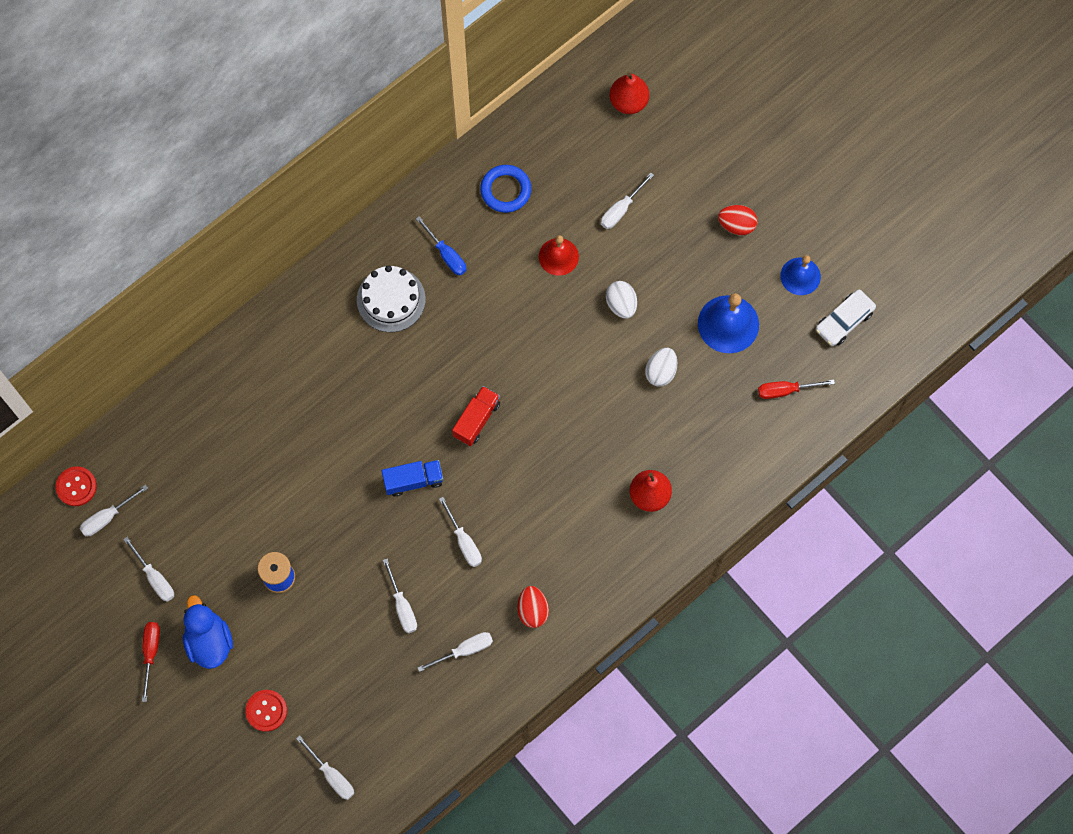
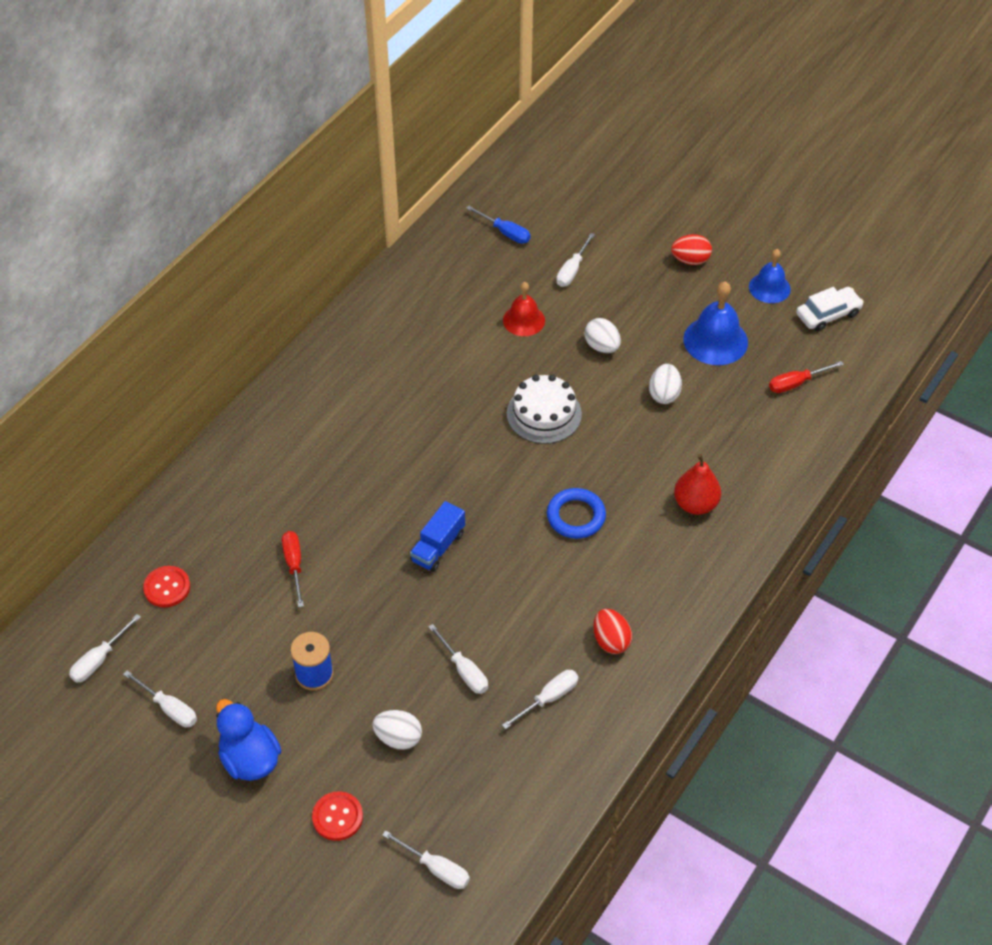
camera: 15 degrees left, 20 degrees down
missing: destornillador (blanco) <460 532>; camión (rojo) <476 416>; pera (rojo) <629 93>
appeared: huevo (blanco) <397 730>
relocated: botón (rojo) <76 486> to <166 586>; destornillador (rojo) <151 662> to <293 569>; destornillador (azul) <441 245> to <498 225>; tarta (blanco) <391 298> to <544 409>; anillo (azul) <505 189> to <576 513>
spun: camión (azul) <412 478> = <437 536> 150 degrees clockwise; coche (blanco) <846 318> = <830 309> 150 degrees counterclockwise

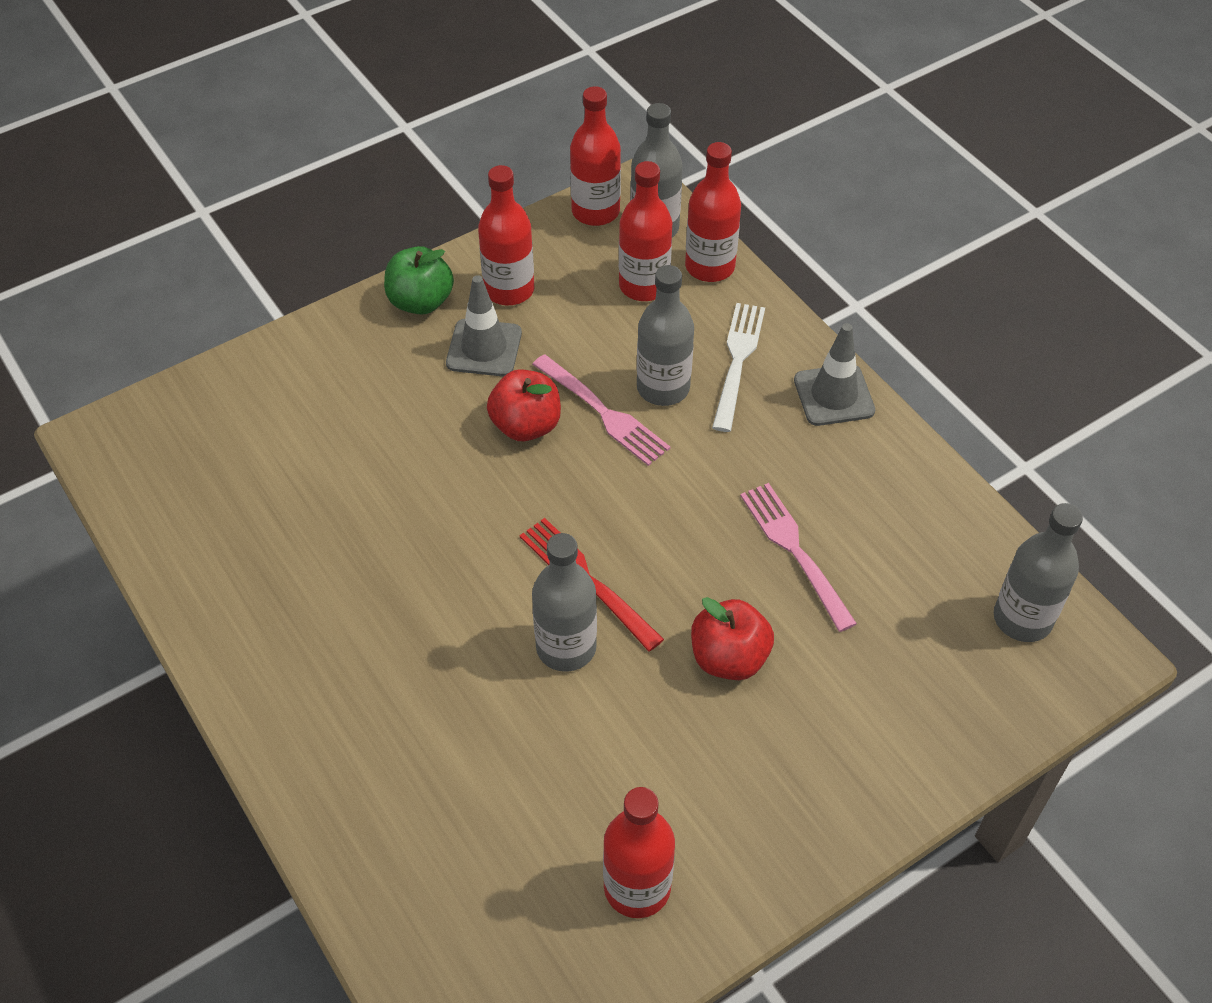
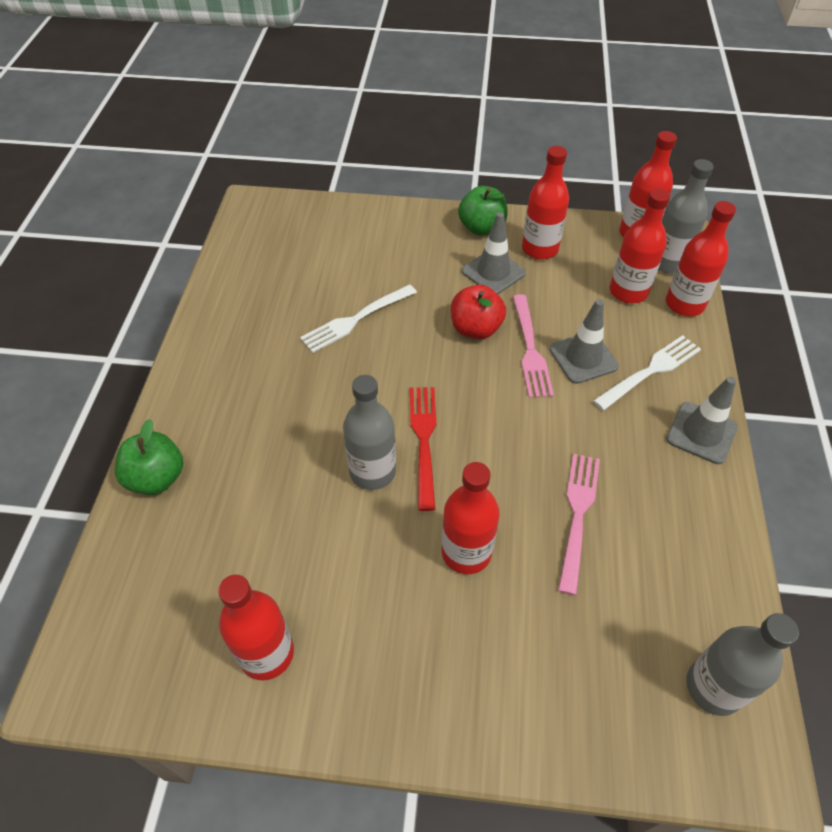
camera: 40 degrees right, 0 degrees up
appeared: manzana (verde) <149 457>; tenedor (blanco) <358 318>
exchanged: manzana (rojo) <732 638> to botella (rojo) <470 518>; botella (gris) <665 335> to cono de tráfico (gris) <584 341>

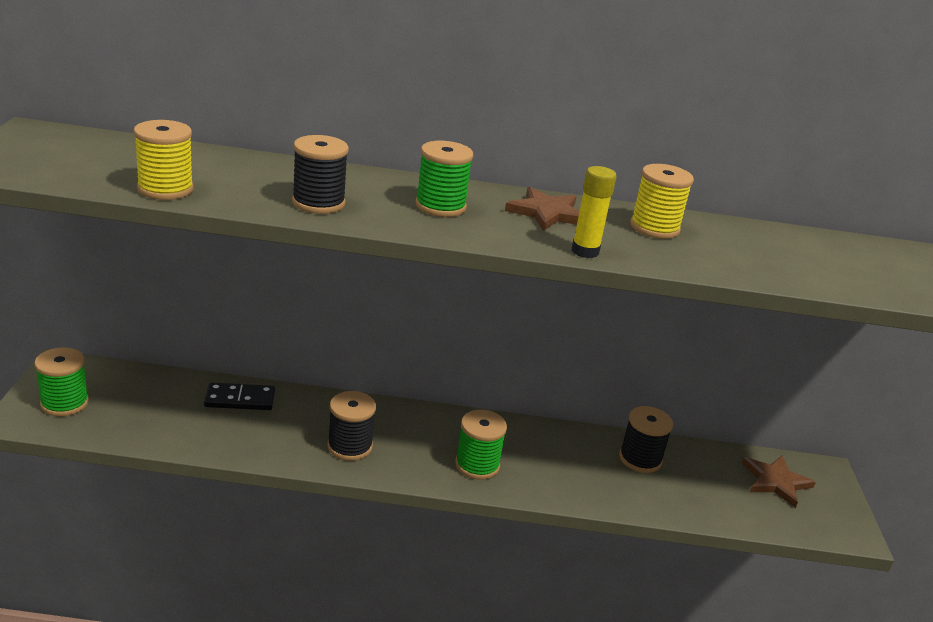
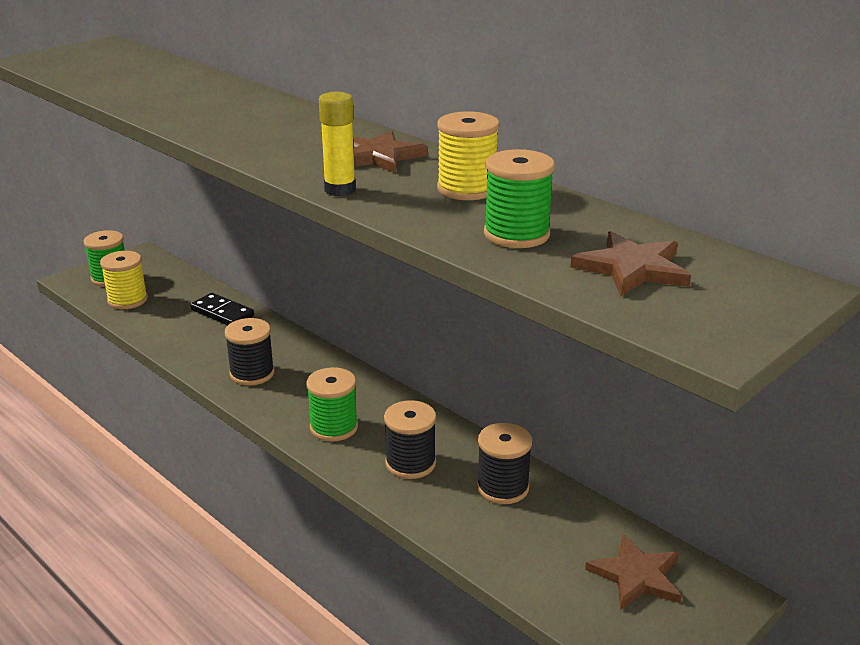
camera: 45 degrees right, 0 degrees up
appeared: estrella (marrón) <630 263>
relocated: carrete (amarillo) <163 160> to <124 280>; carrete (negro) <320 174> to <410 439>; carrete (verde) <444 179> to <519 198>

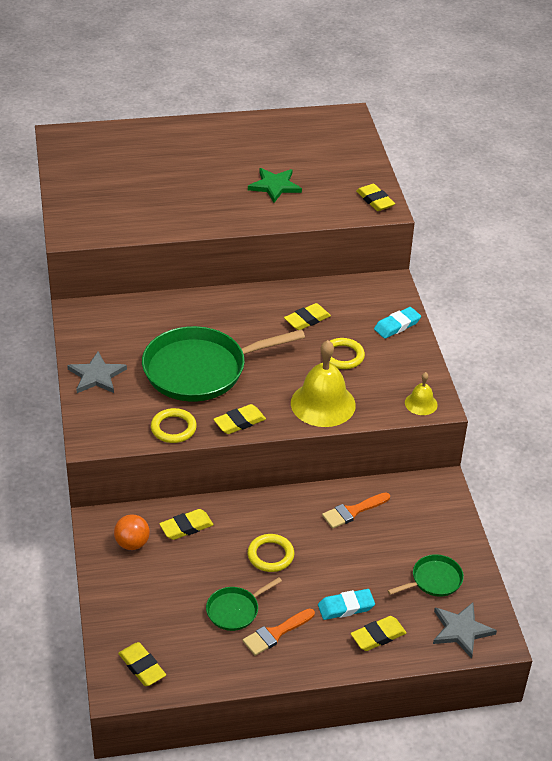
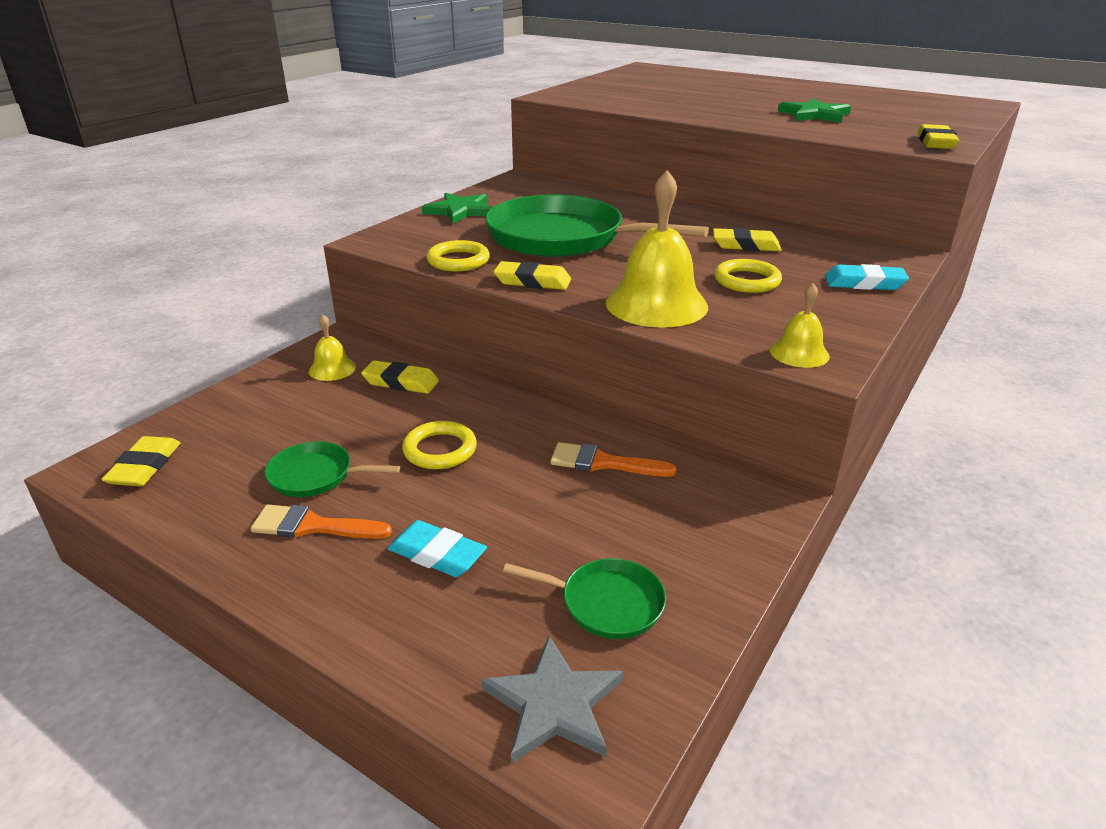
camera: 45 degrees right, 10 degrees down
missing: goma de borrar (amarillo) <379 633>
exchanged: pelota (naranja) <132 532> to campana (amarillo) <332 348>
colour: estrella (gris) <97 372> to estrella (verde) <457 208>

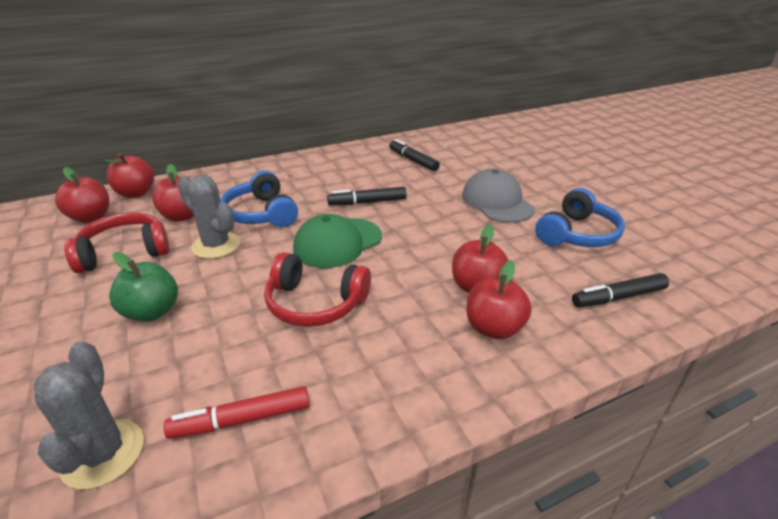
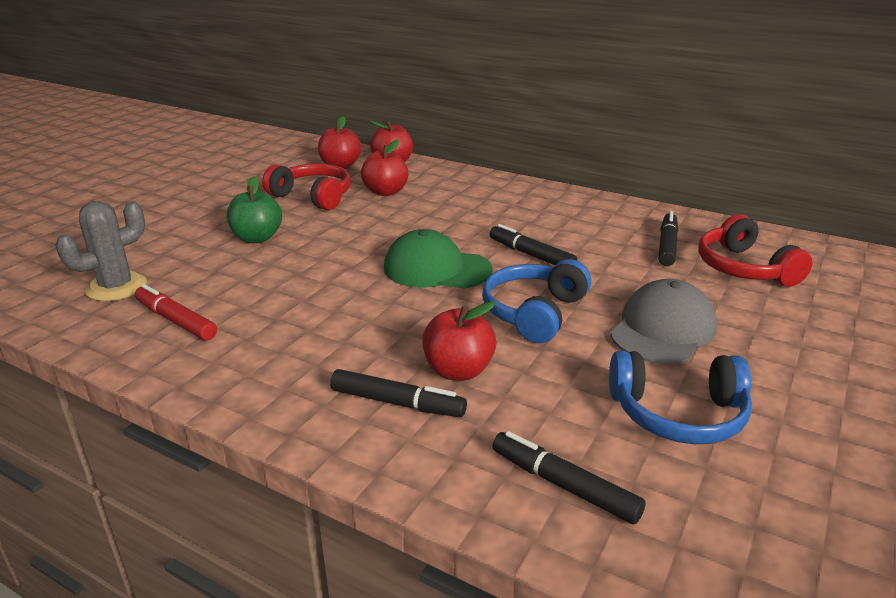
camera: 55 degrees right, 5 degrees down
missing: cactus (gris) <208 217>
relocated: auriculares (azul) <259 198> to <536 301>; auriculares (rojo) <317 289> to <755 250>
exchanged: manzana (rojo) <499 299> to rotulador (negro) <398 393>

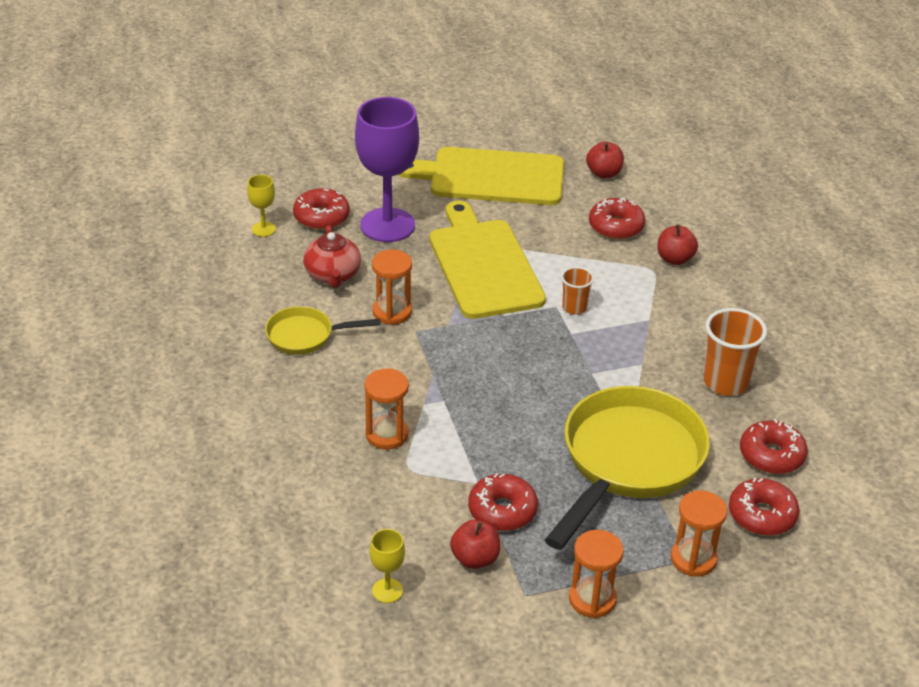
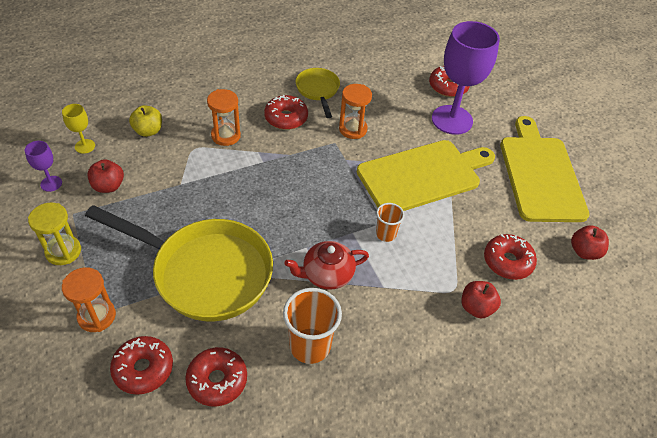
camera: 80 degrees right, 10 degrees up
missing: copa (amarillo) <261 206>
appeared: copa (morado) <43 166>; manzana (amarillo) <145 121>
relocated: rosquilla (rojo) <503 502> to <286 112>; tetera (rojo) <332 256> to <326 265>
colour: reloj de arena (naranja) <596 574> to reloj de arena (amarillo) <54 234>

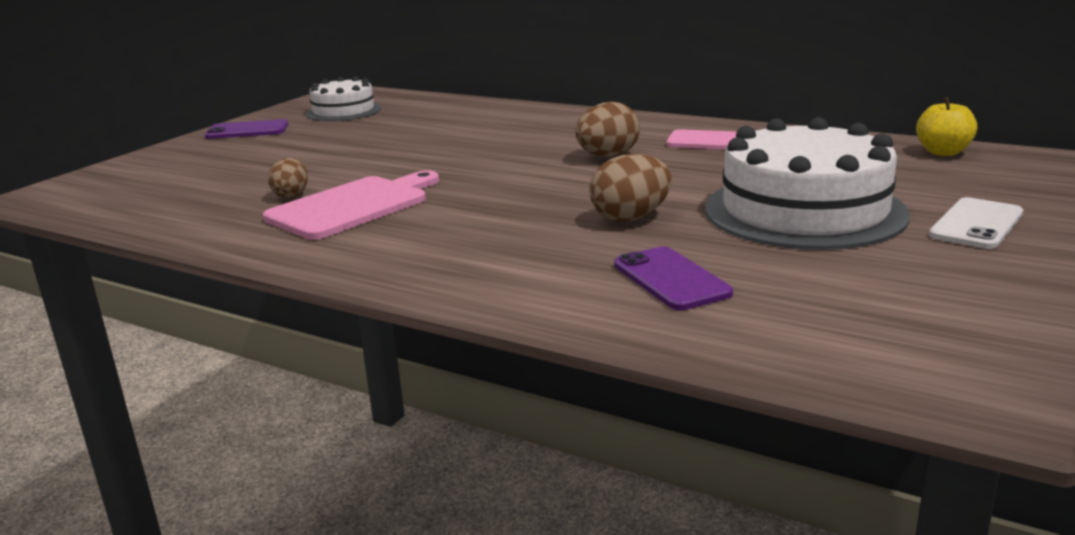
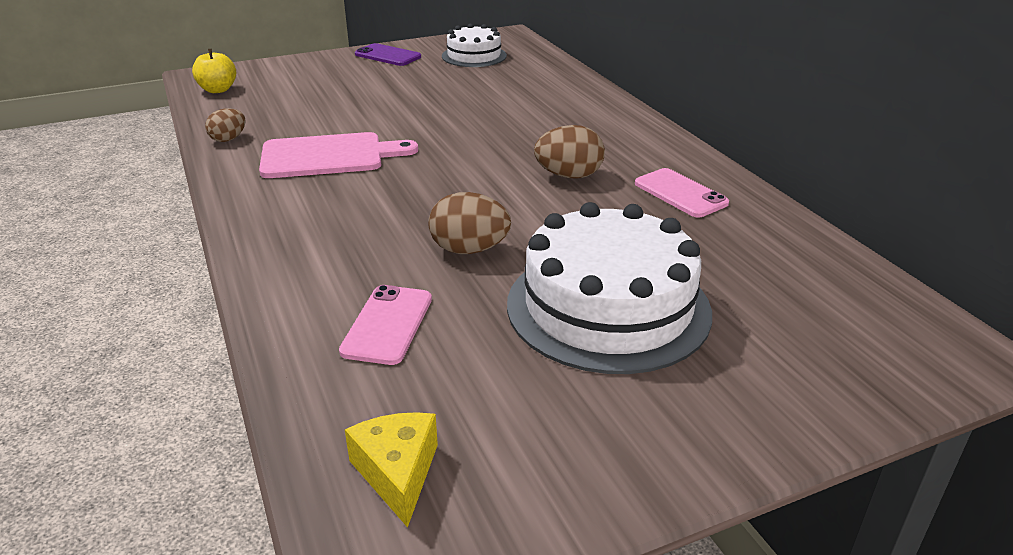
camera: 35 degrees right, 10 degrees up
missing: móvil (blanco) <976 223>
appeared: queso (amarillo) <391 470>
relocated: manzana (amarillo) <946 126> to <214 71>; huevo (marrón) <288 178> to <225 125>
colour: móvil (morado) <673 278> to móvil (rosa) <385 325>

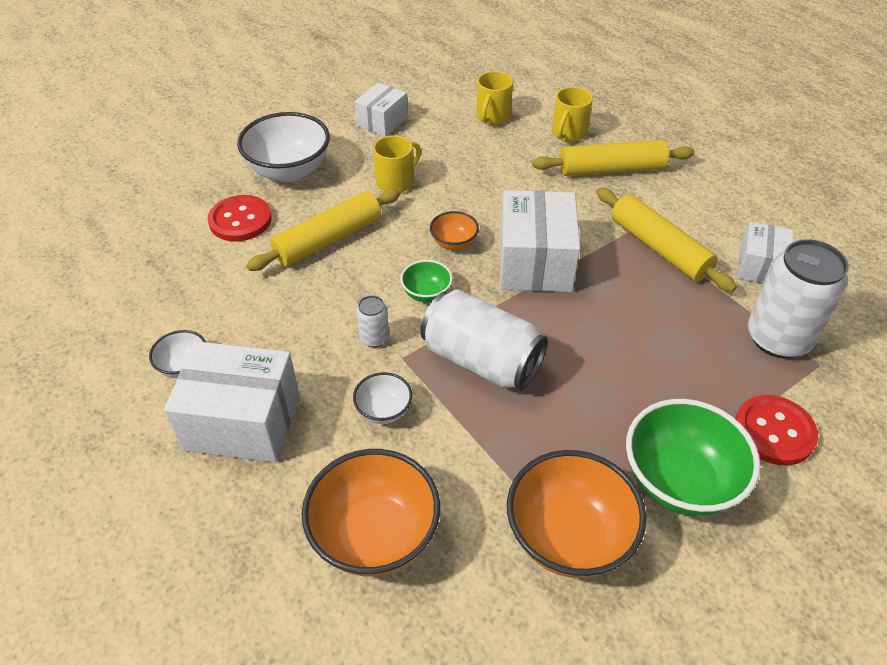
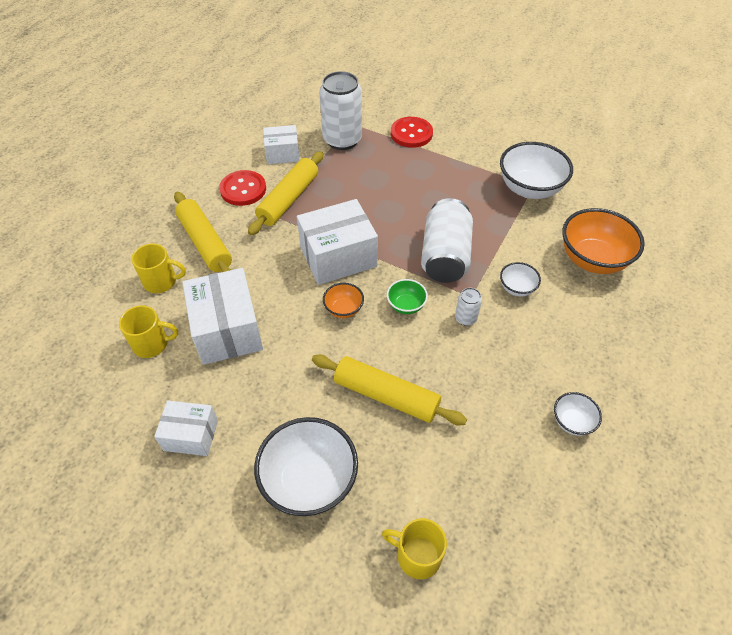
camera: 115 degrees left, 5 degrees up
missing: cuenco (verde) <693 457>
relocated: caja (blanco) <231 401> to <222 316>; botón (rojo) <240 218> to <242 188>; taza (amarillo) <397 164> to <414 548>
colour: cuenco (naranja) <576 514> to cuenco (blanco) <536 170>

